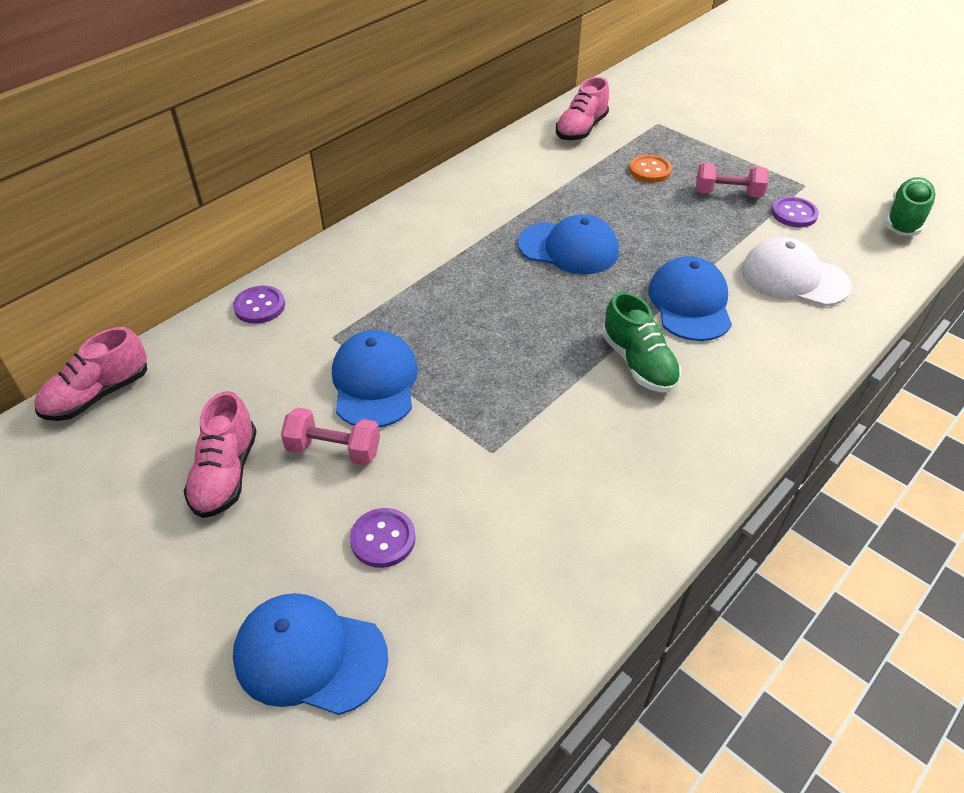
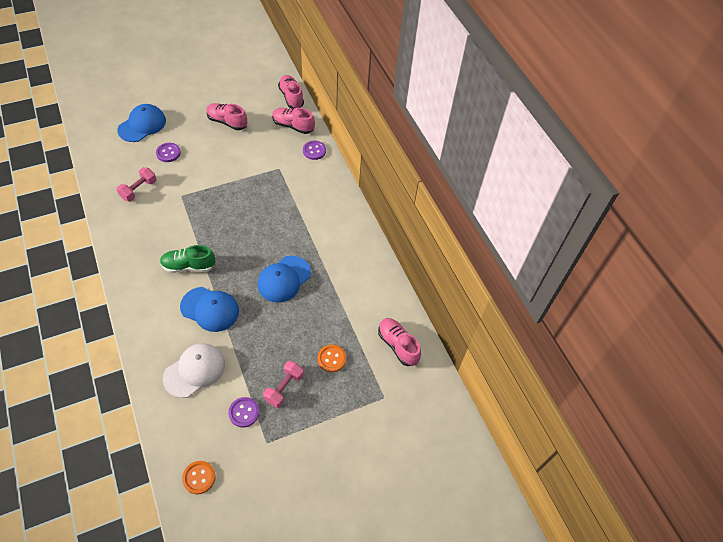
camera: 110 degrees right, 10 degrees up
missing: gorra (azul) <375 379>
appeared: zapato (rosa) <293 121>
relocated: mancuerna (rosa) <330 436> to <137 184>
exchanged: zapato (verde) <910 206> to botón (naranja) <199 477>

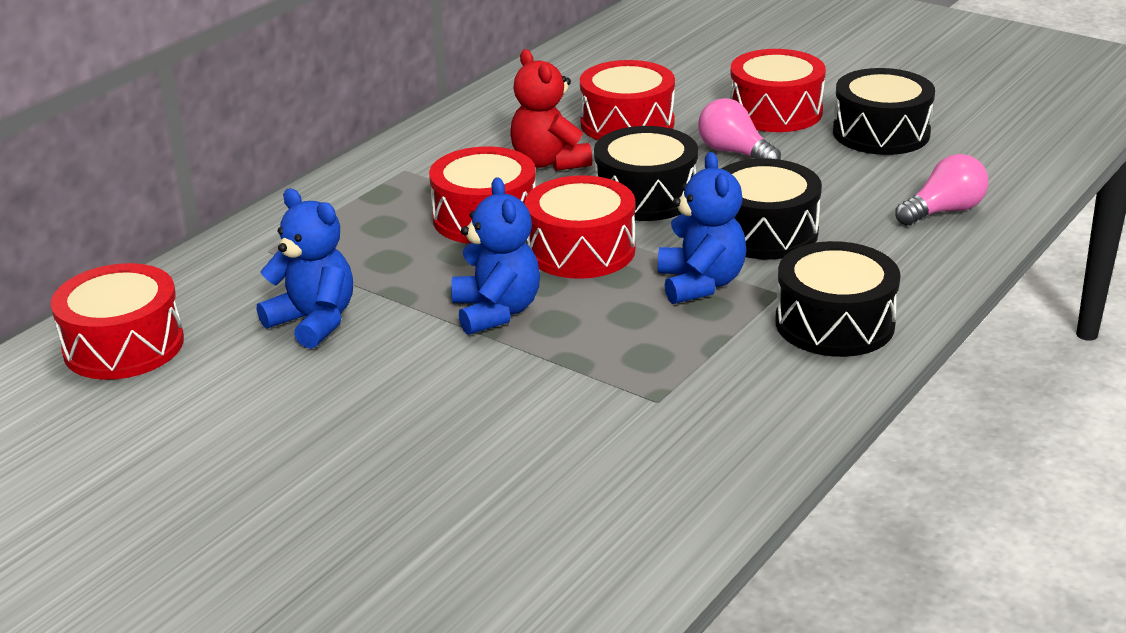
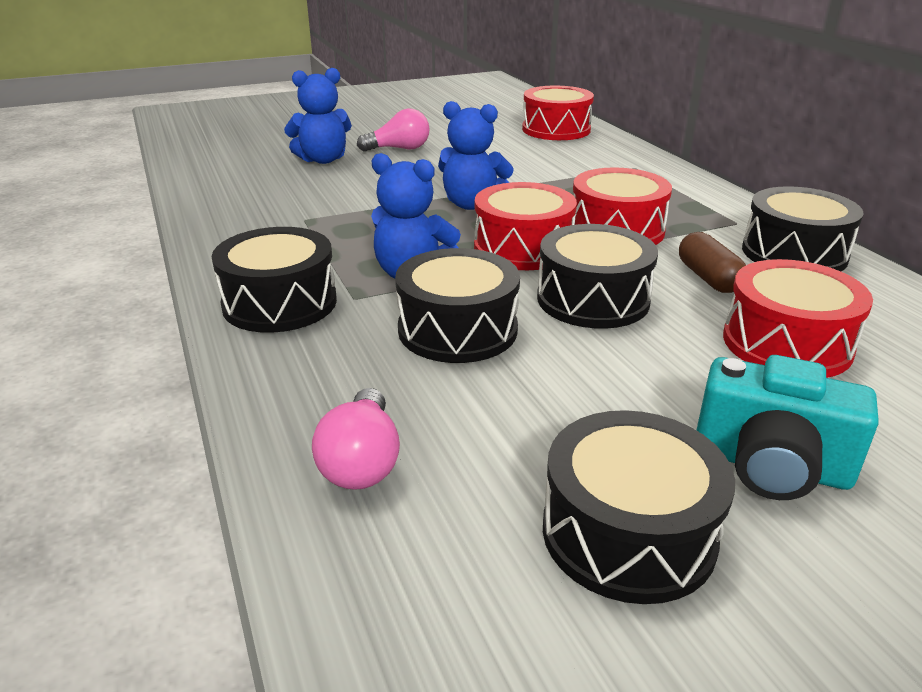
camera: 120 degrees right, 0 degrees up
appeared: tambor (negro) <803 228>
relocated: osito (azul) <305 269> to <318 116>; bombilla (rosa) <739 129> to <393 130>
exchanged: osito (rojo) <551 110> to cápsula (marrón) <712 262>; tambor (rojo) <778 90> to cámara (turquesa) <787 427>

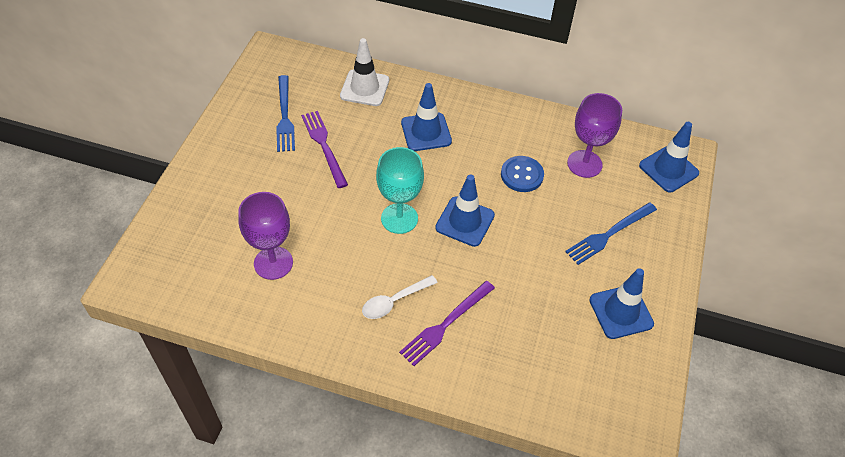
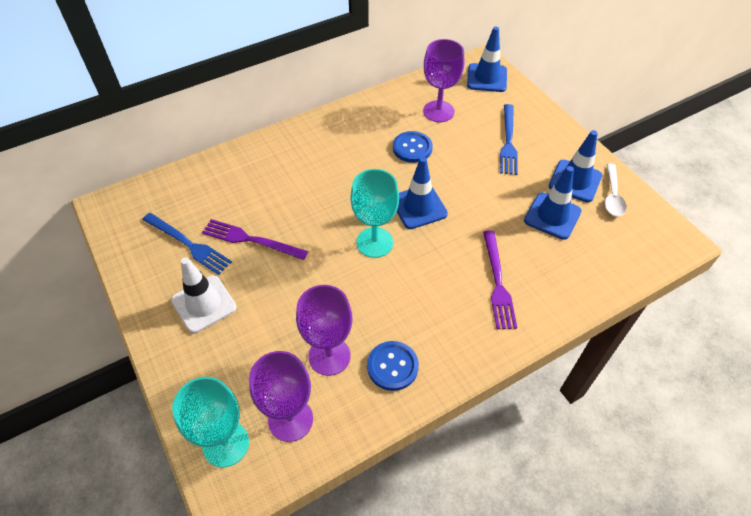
camera: 45 degrees left, 0 degrees up
appeared: copa (turquesa) <210 422>; copa (morado) <281 396>; botón (azul) <393 366>
relocated: cono de tráfico (blanco) <364 72> to <204 295>; cono de tráfico (azul) <426 117> to <553 203>; cuchara (blanco) <400 297> to <615 189>

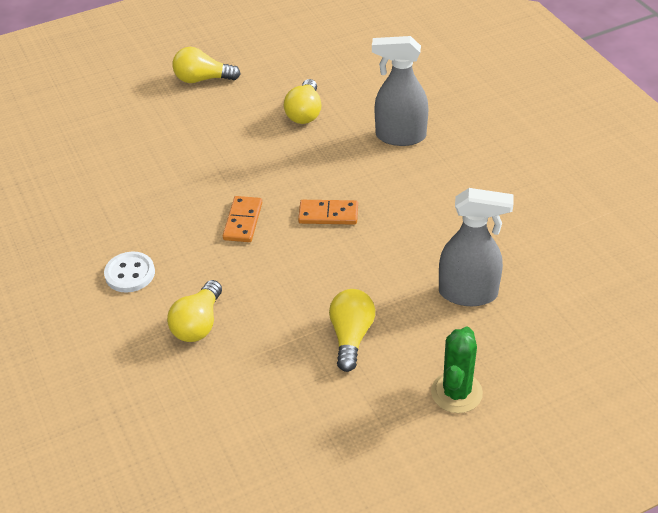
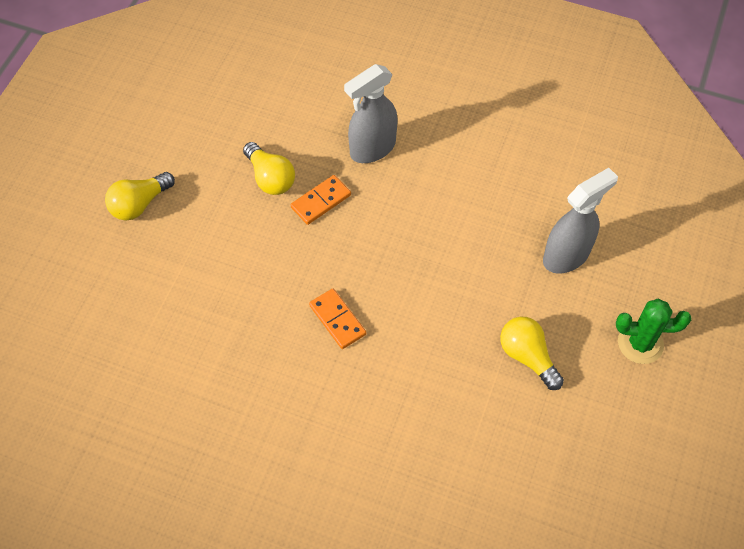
camera: 45 degrees left, 15 degrees up
missing: botón (blanco) <129 272>; bombilla (amarillo) <194 311>
relocated: ficha de dominó (naranja) <328 212> to <321 200>
spun: cactus (verde) <457 370> = <654 331> 60 degrees counterclockwise

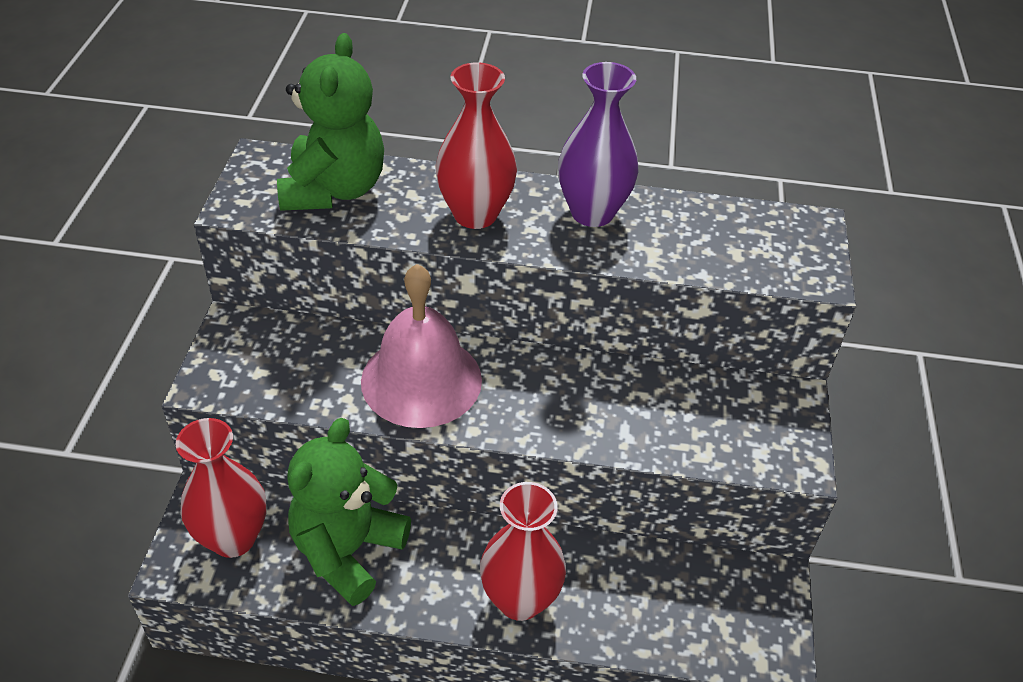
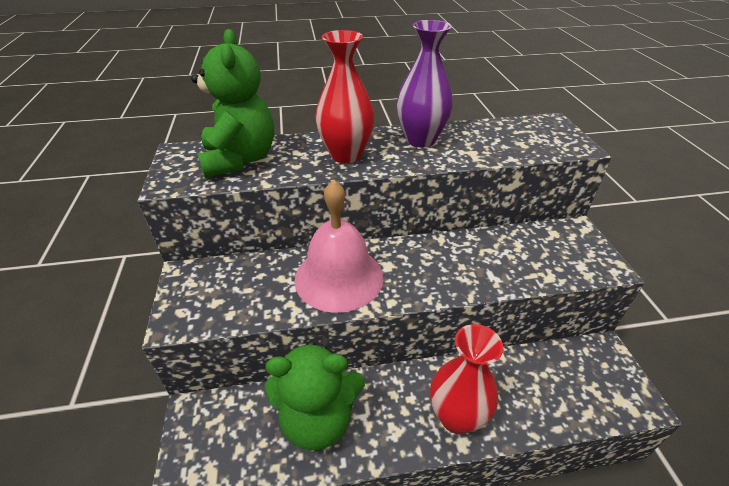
camera: 15 degrees left, 5 degrees down
missing: florero (rojo) <221 488>
spun: osito (verde) <349 512> = <315 396> 105 degrees counterclockwise

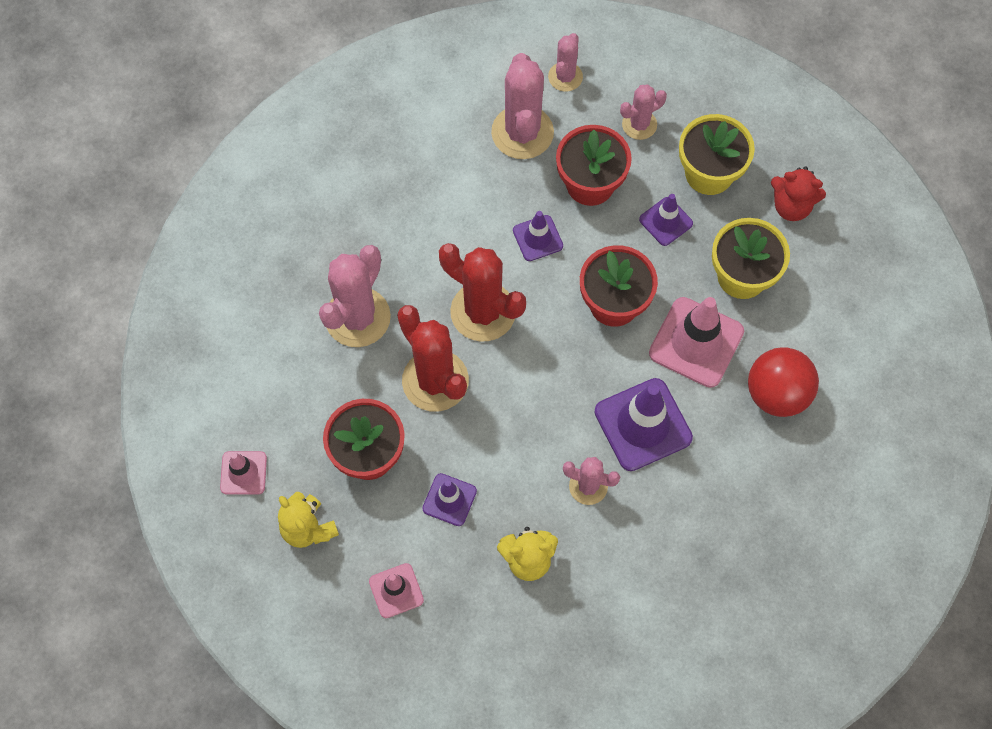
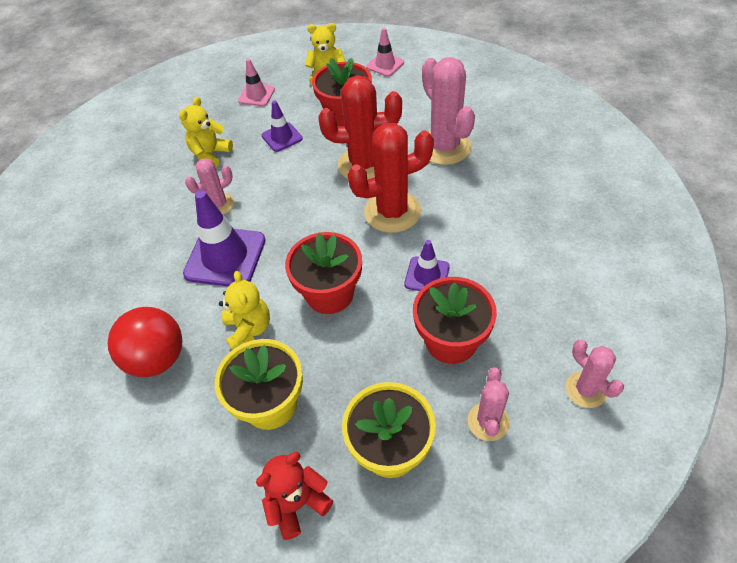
camera: 130 degrees right, 15 degrees down
missing: cactus (rosa) <522 106>; cono de tráfico (morado) <666 220>
exchanged: cono de tráfico (rosa) <696 342> to osito (amarillo) <244 310>

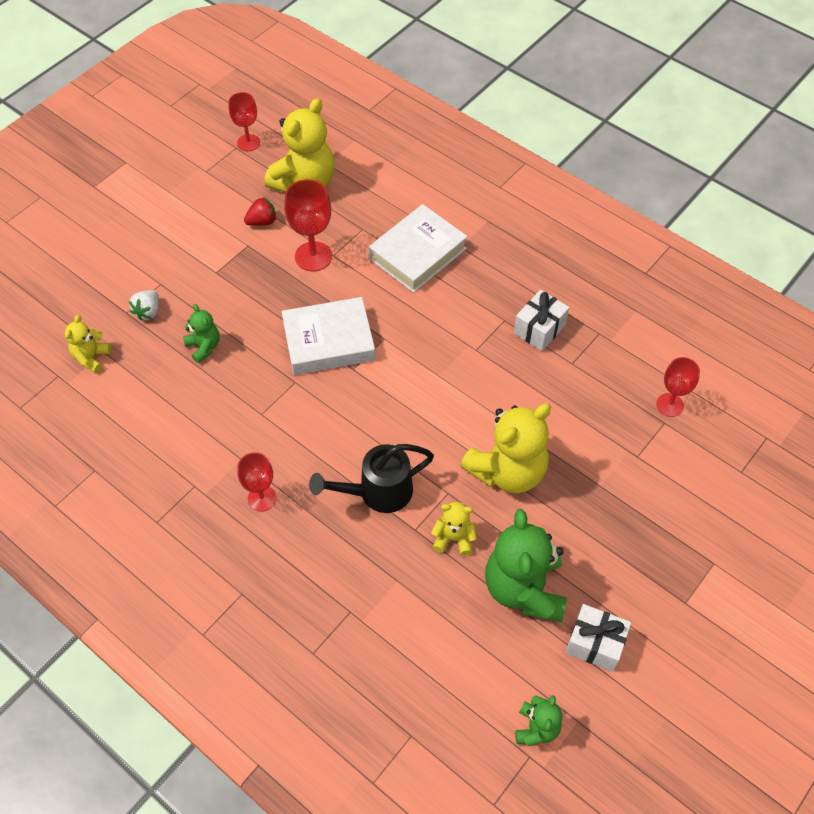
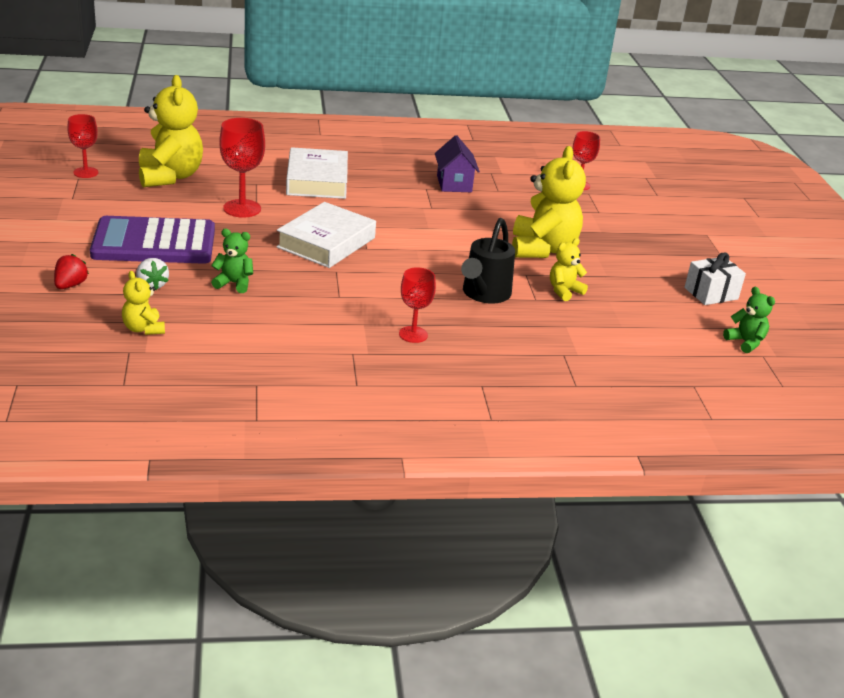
camera: 50 degrees left, 25 degrees down
missing: osito (verde) <526 565>
appeared: calculadora (morado) <152 240>
relocated: fresa (rojo) <260 211> to <71 271>
exchanged: regalo (blanco) <541 320> to casa (morado) <457 163>

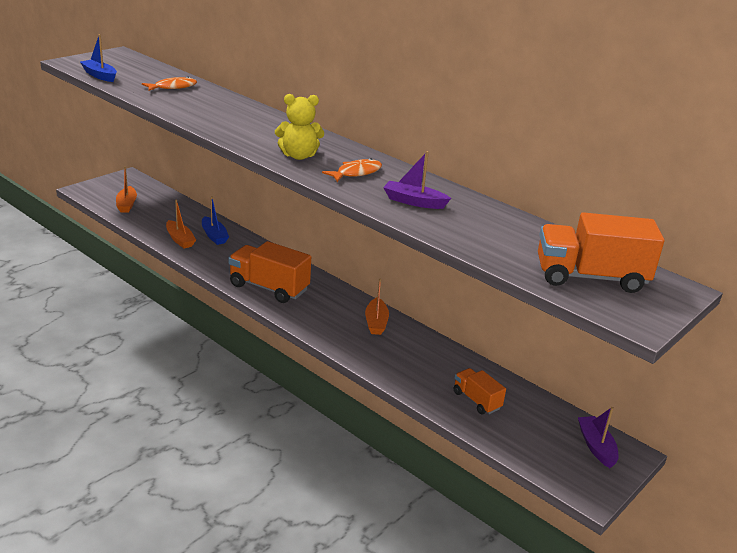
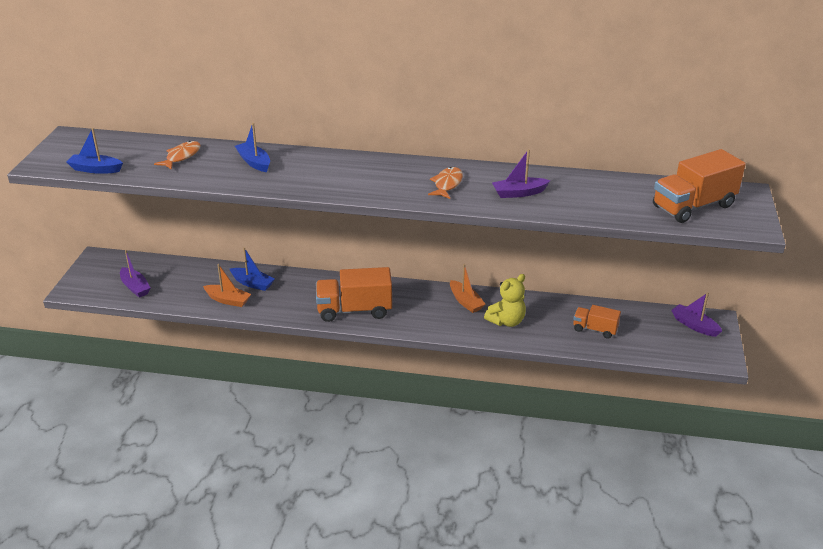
camera: 30 degrees left, 5 degrees up
appeared: barco (azul) <252 147>
relocated: osito (amarillo) <299 127> to <505 300>
colour: barco (naranja) <126 189> to barco (morado) <135 274>

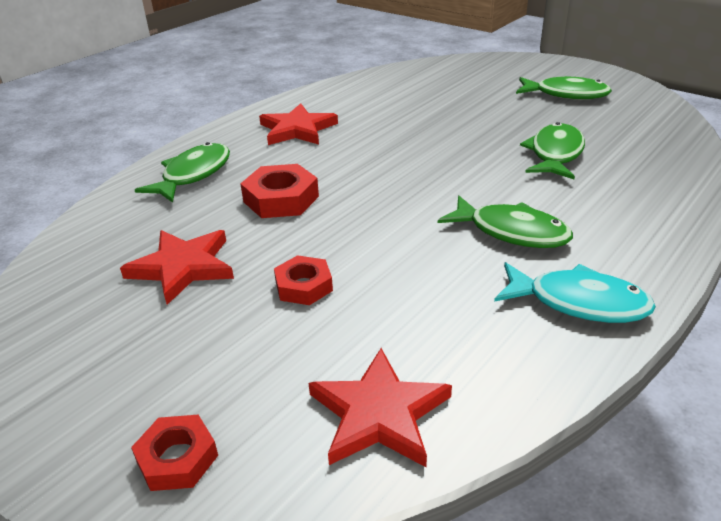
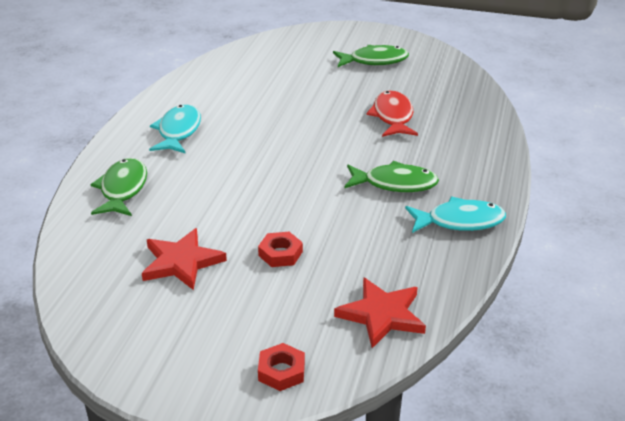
camera: 25 degrees left, 0 degrees up
missing: tuerca (rojo) <279 191>
exchanged: estrella (rojo) <298 124> to pez (turquesa) <175 129>
colour: pez (verde) <552 150> to pez (rojo) <392 114>

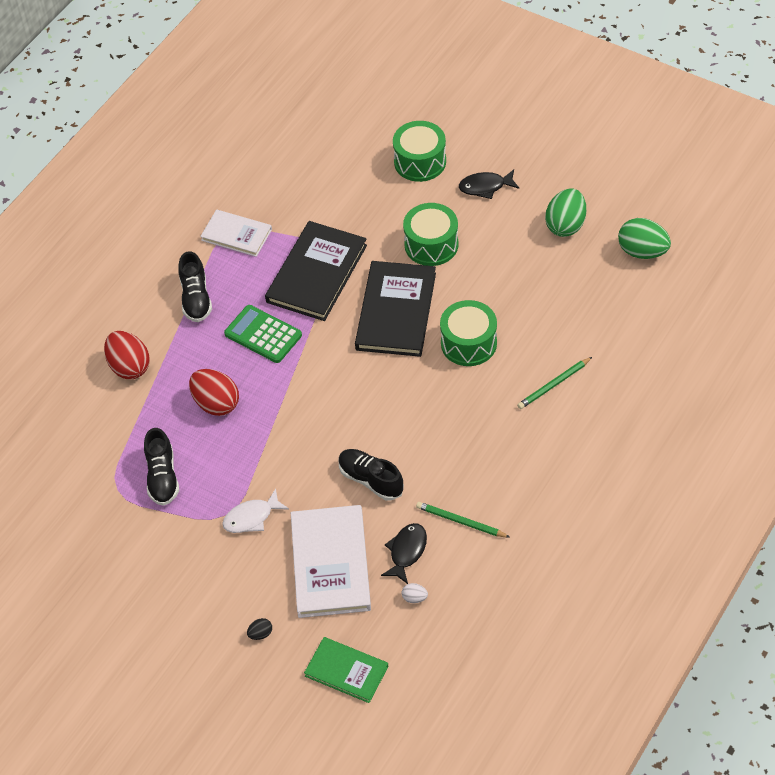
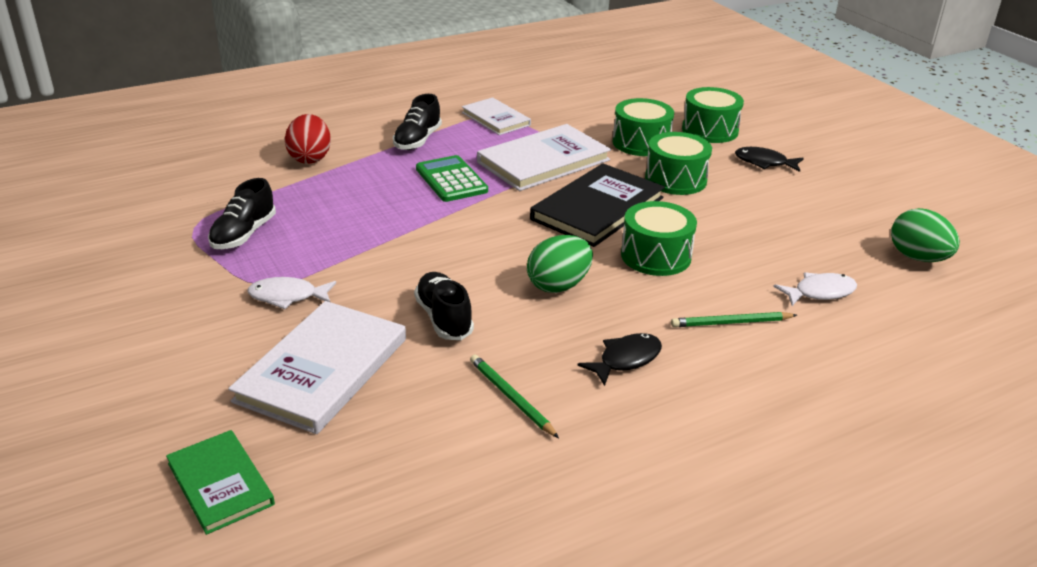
camera: 25 degrees right, 20 degrees down
missing: huevo (rojo) <214 392>; huevo (negro) <259 629>; huevo (blanco) <415 593>
appeared: tambor (verde) <643 127>; pez (blanco) <815 289>
relocated: huevo (verde) <565 212> to <560 264>; pez (negro) <404 553> to <619 359>
colour: libro (negro) <316 271> to libro (blanco) <544 157>

